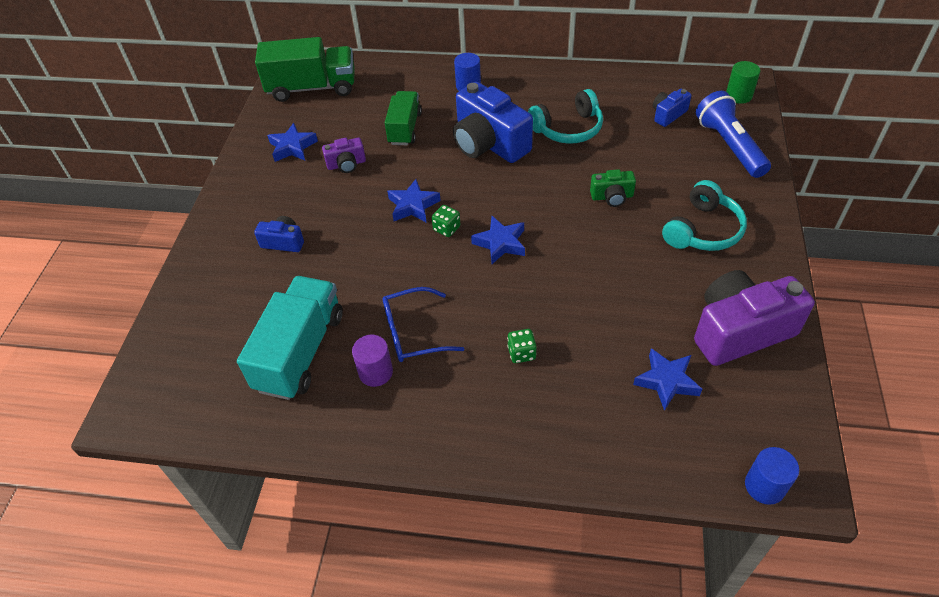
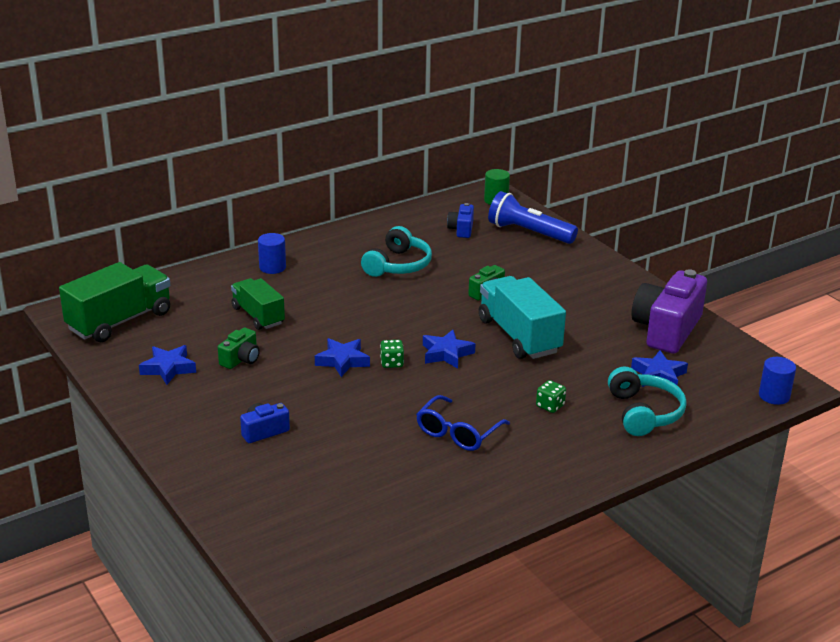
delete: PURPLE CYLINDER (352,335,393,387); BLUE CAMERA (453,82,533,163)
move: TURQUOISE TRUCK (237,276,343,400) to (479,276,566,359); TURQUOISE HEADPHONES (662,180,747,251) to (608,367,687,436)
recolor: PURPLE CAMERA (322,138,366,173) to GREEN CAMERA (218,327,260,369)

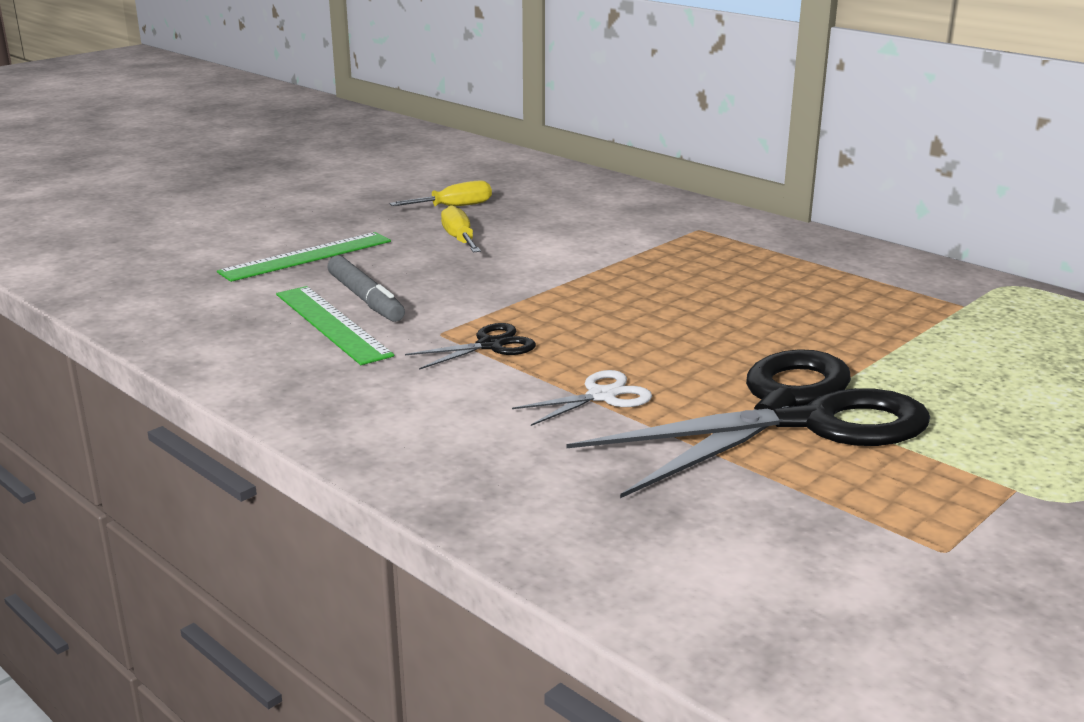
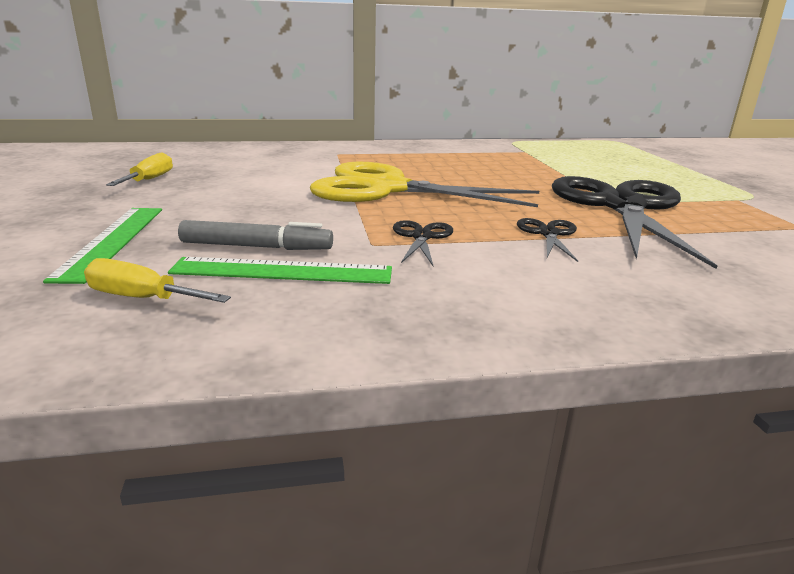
insert: YELLOW SCISSORS (310,162,539,207)
move: YELLOW SCREWDRIVER (441,205,481,252) to (84,258,231,303)
recolor: WHITE SCISSORS (512,370,652,426) to BLACK SCISSORS (517,218,578,262)

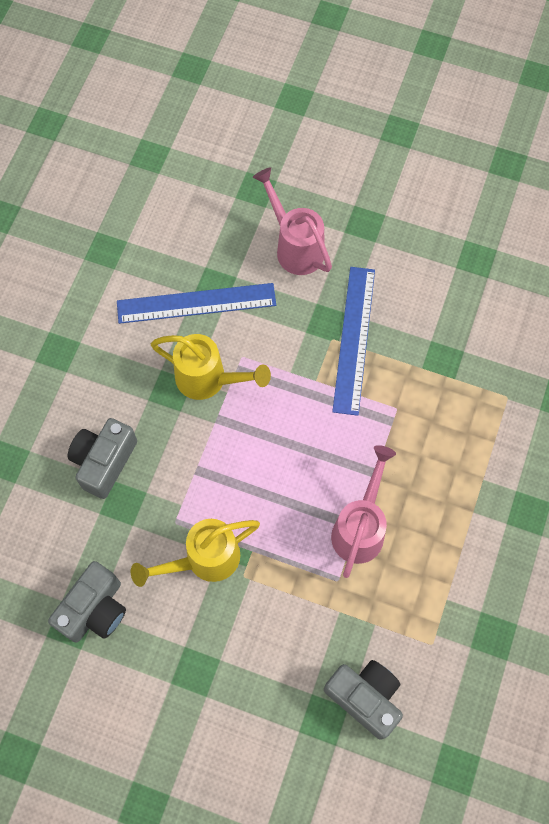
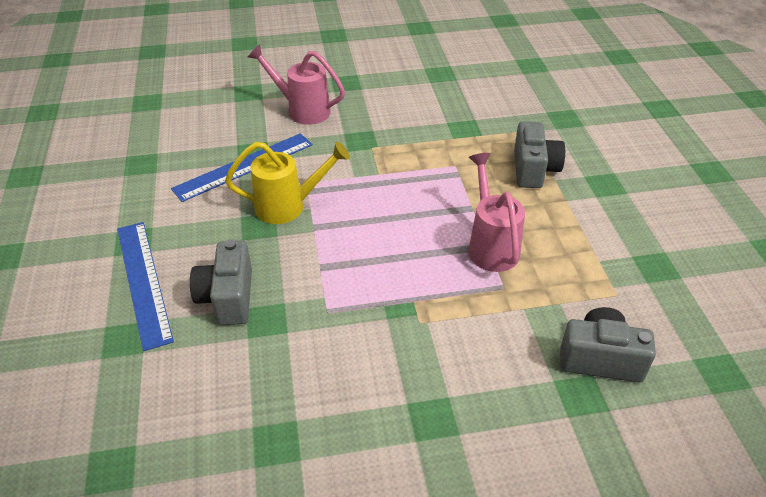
delete: YELLOW WATERING CAN (131,519,260,587)
move: BLUE RULER (332,267,375,416) to (117,222,174,351); GREY CAMERA (48,561,126,643) to (514,121,565,188)

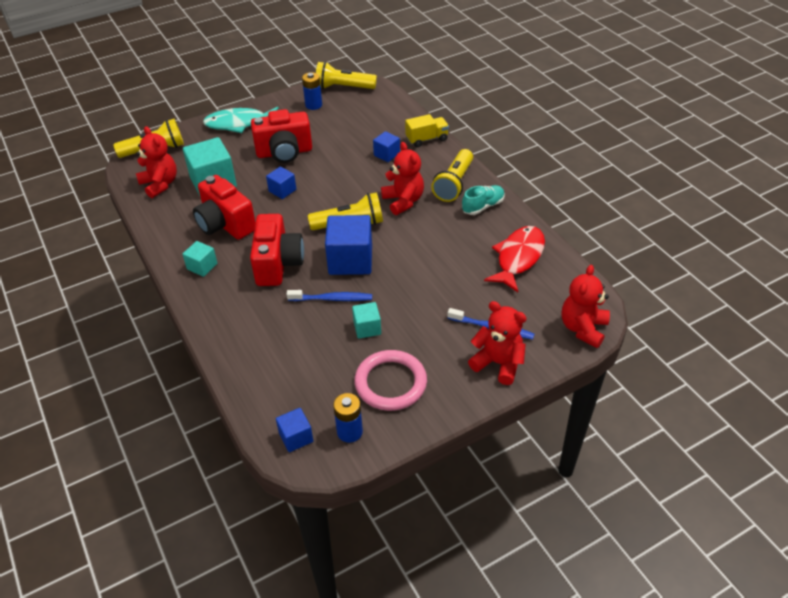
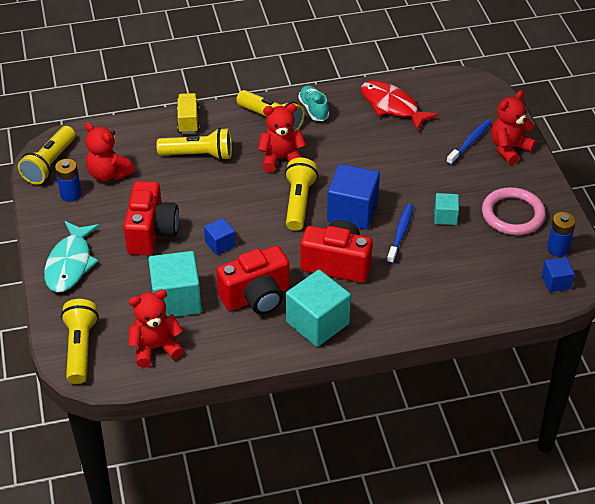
move: RED TEDDY BEAR (561,265,610,348) to (85,122,135,182)
replace: BLUE CUBE (373,131,400,162) to YELLOW FLASHLIGHT (156,128,232,160)
resize: TURQUOISE CUBE (182,241,217,277) = (286,270,351,347) x1.90

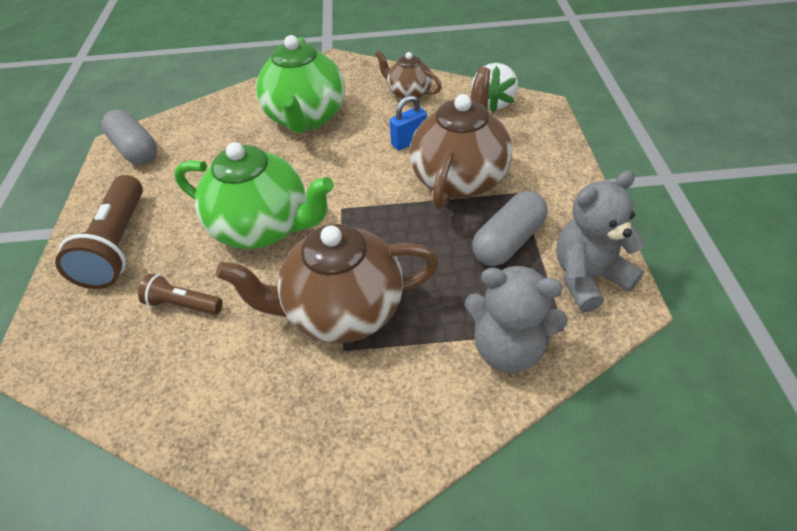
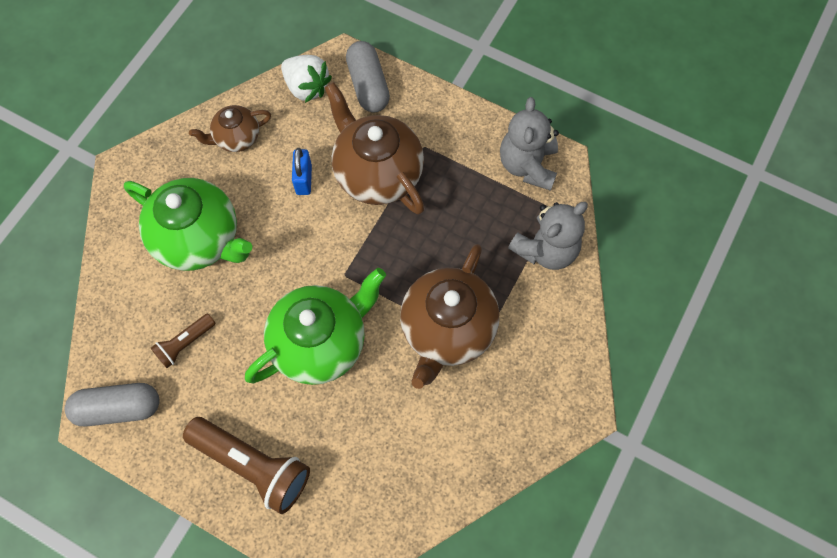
move: BROWN FLASHLIGHT (138,274,223,315) to (151,314,216,368); GREY CAPSULE (472,191,548,266) to (346,41,390,113)

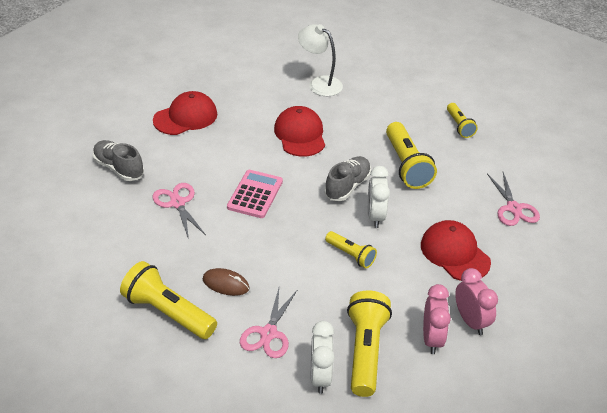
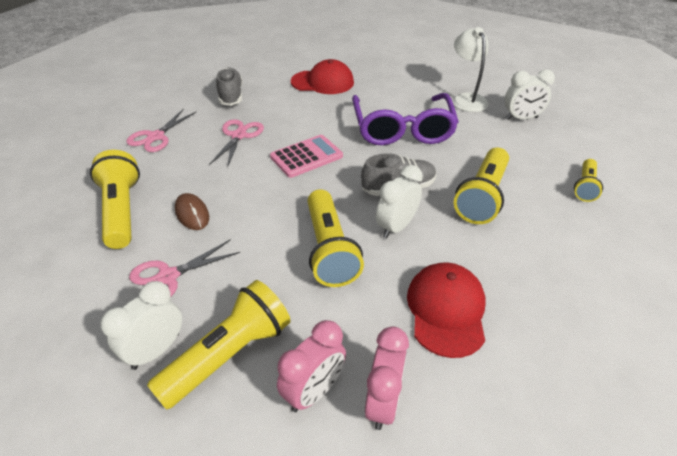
insert: WHITE CLOCK (505,69,555,120)
move: PINK SCISSORS (487,172,540,226) to (126,109,197,152)
replace: RED CAP (274,106,325,157) to PURPLE GLASSES (352,93,459,145)
resize: YELLOW FLASHLIGHT (325,231,377,268) = (307,189,364,287) x1.74

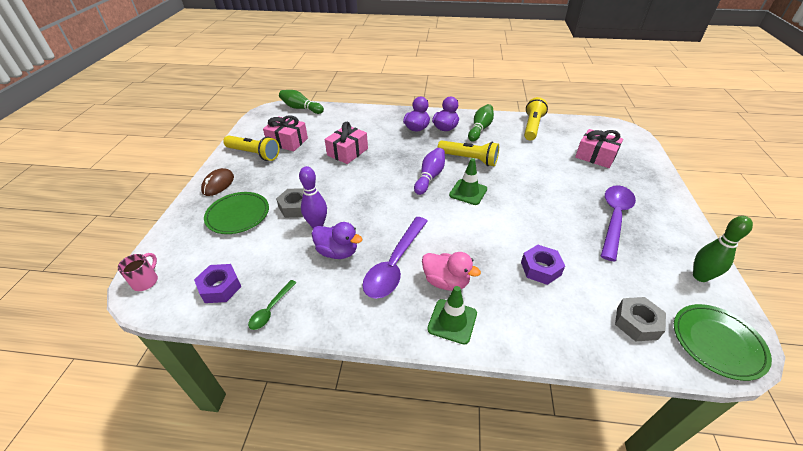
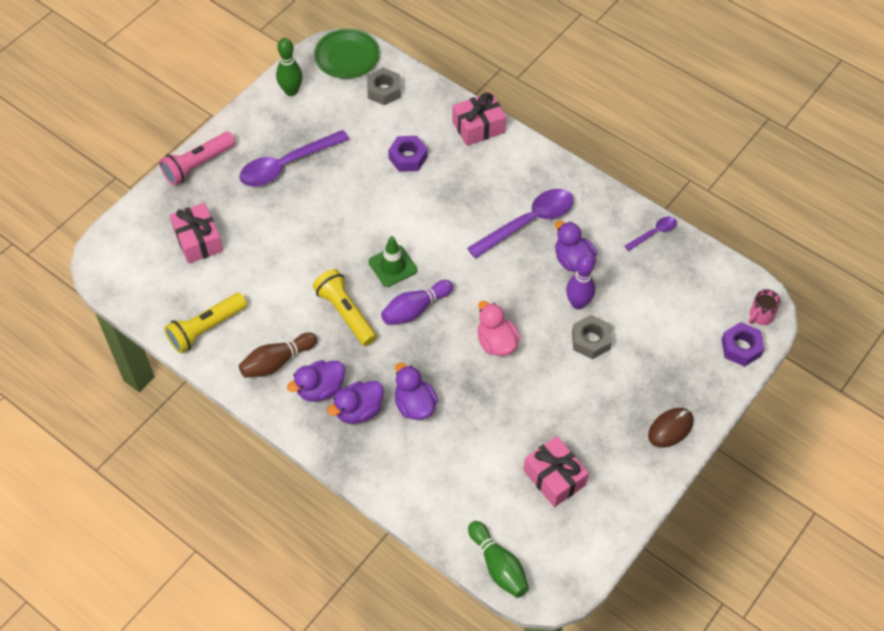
delete: GREEN PLATE (204,192,269,234); YELLOW FLASHLIGHT (223,135,280,161); GREEN TRAFFIC CONE (427,286,477,345)
insert: PINK FLASHLIGHT (159,132,236,185); PURPLE DUCK (395,362,438,420)
move: PINK GIFT (325,122,368,164) to (452,92,506,146); PINK DUCK (422,252,481,291) to (478,301,520,356); PURPLE NUT (194,264,241,303) to (721,322,764,367)
recolor: GREEN BOWLING PIN (468,104,494,142) to BROWN BOWLING PIN (239,332,317,378); GREEN SPOON (248,280,297,330) to PURPLE SPOON (625,217,677,251)

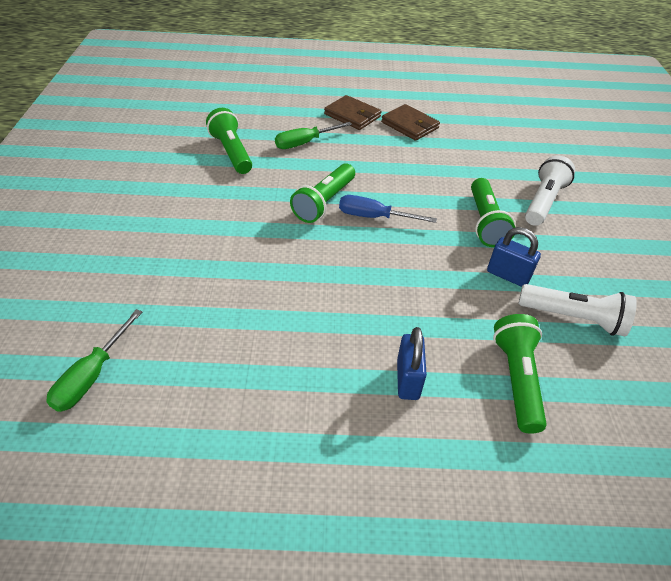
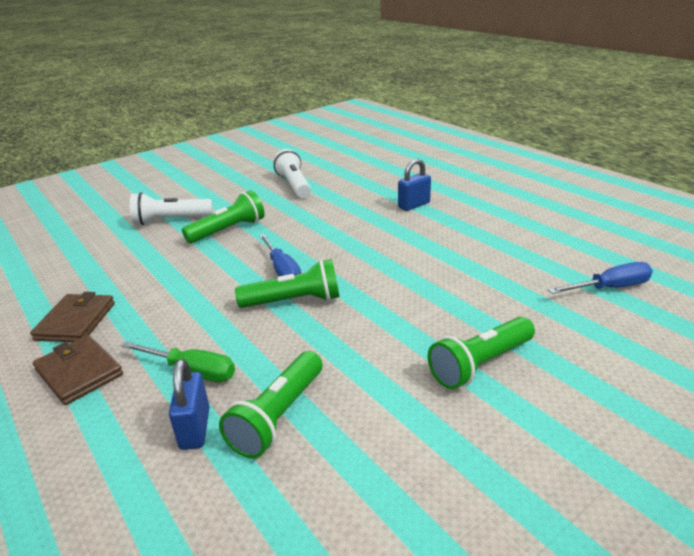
move: BLUE PADLOCK (487,227,541,287) to (169,359,210,450); GREEN FLASHLIGHT (493,314,547,434) to (428,317,535,389)
recolor: GREEN SCREWDRIVER (46,309,142,412) to BLUE SCREWDRIVER (548,262,653,294)
rotate: BROWN WALLET (324,95,382,130) = (33,335,123,405) 45 degrees counterclockwise

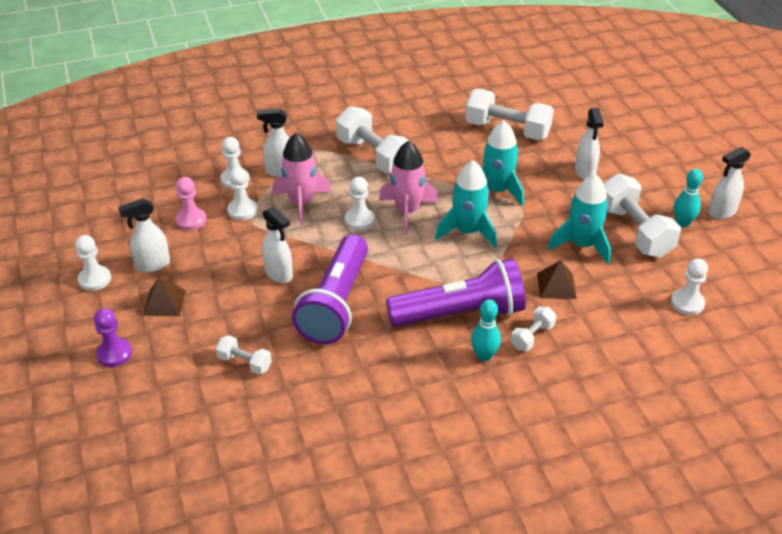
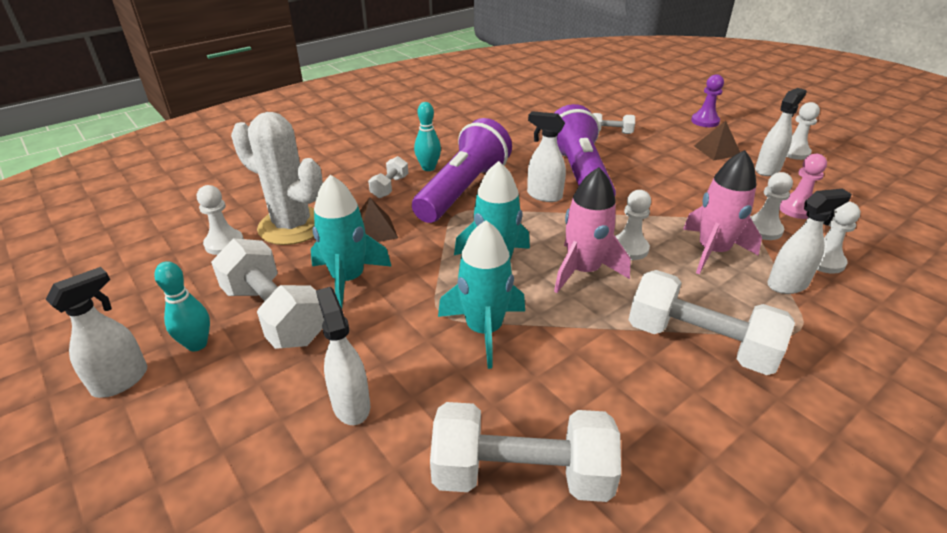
insert: WHITE CACTUS (231,112,323,245)
move: WHITE SPRAY BOTTLE (262,206,293,283) to (527,111,566,202)
rotate: PURPLE FLASHLIGHT (386,258,526,327) = (412,118,512,223) 150 degrees clockwise

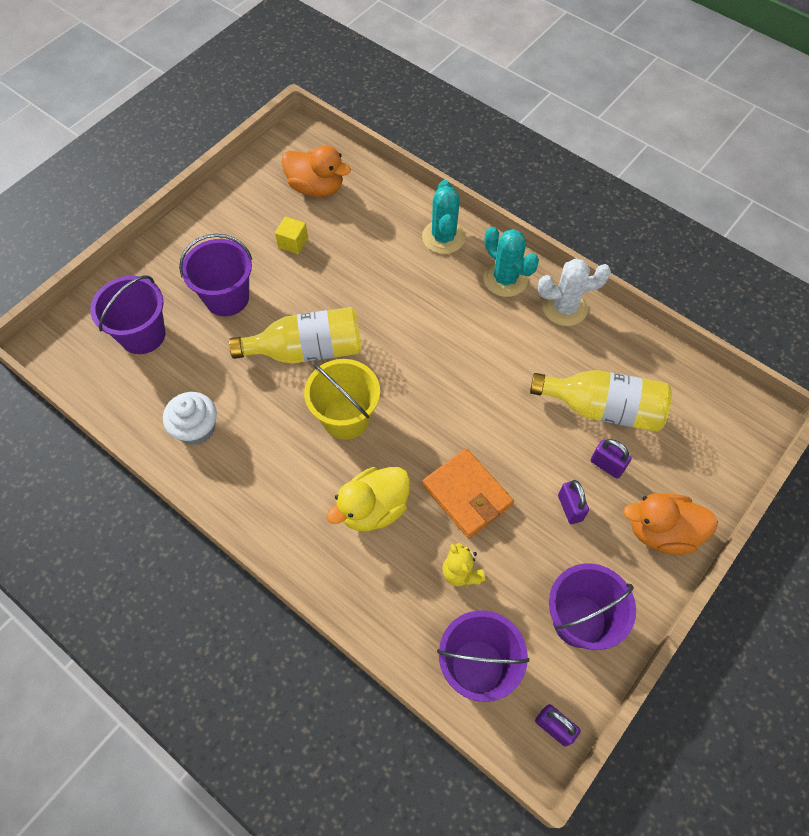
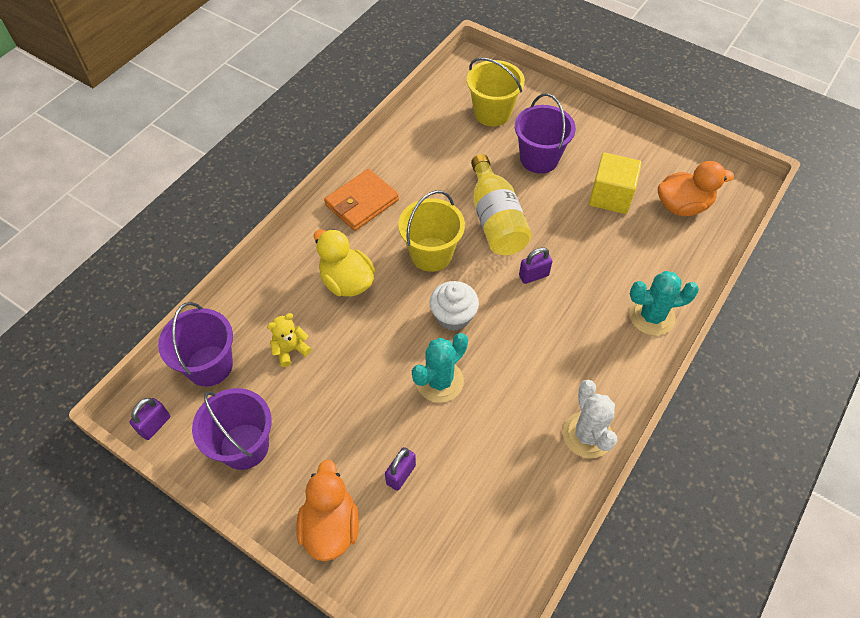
delete: YELLOW BOTTLE (530,370,672,432)
move: ORANGE WALLET (422,448,514,538) to (324,169,399,231); TURQUOISE CACTUS (483,227,539,297) to (412,333,468,403); WHITE CUPCAKE (163,392,217,445) to (430,281,479,331); PURPLE PADLOCK (558,480,589,524) to (519,247,552,284)
recolor: PURPLE BUCKET (90,276,166,354) to YELLOW BUCKET (467,57,525,126)
rotate: ORANGE DUCK (281,145,351,197) = (658,161,734,216) 120 degrees counterclockwise
resize: YELLOW CUBE (275,216,308,254) = (589,152,642,214) x1.77

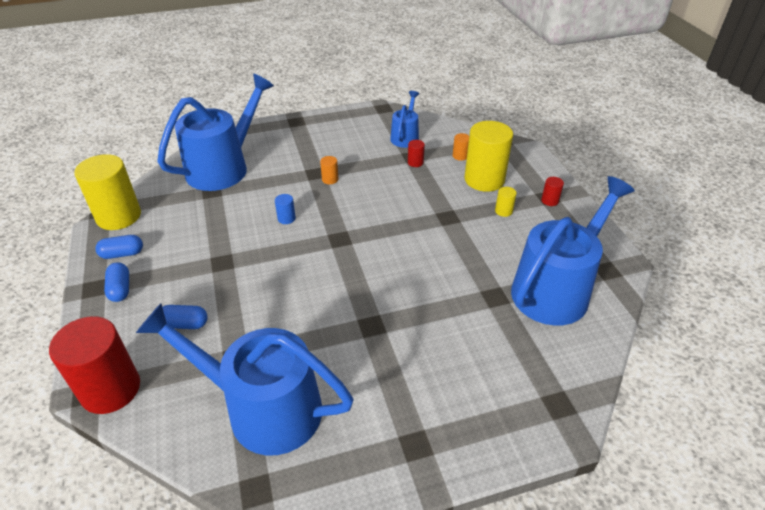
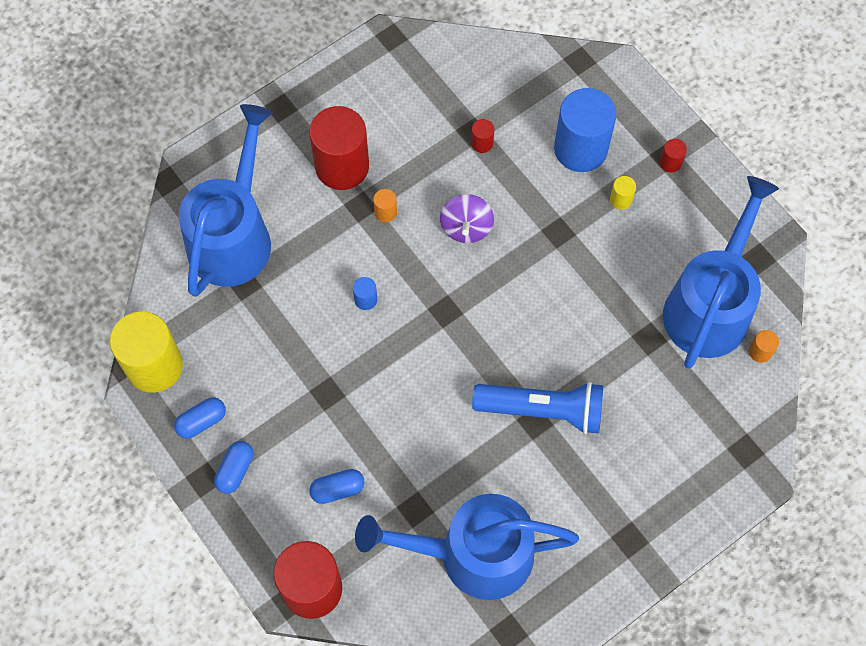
delete: BLUE WATERING CAN (390,91,419,148)
insert: RED CYLINDER (309,106,369,190); PURPLE SPINNING TOP (440,194,494,243); BLUE FLASHLIGHT (472,382,603,434)
move: ORANGE CYLINDER (453,133,469,161) to (749,330,779,363)
recolor: YELLOW CYLINDER (464,121,513,192) to BLUE CYLINDER (554,88,616,172)
rotate: BLUE CAPSULE (104,262,129,302) = (214,441,253,494) 60 degrees clockwise

